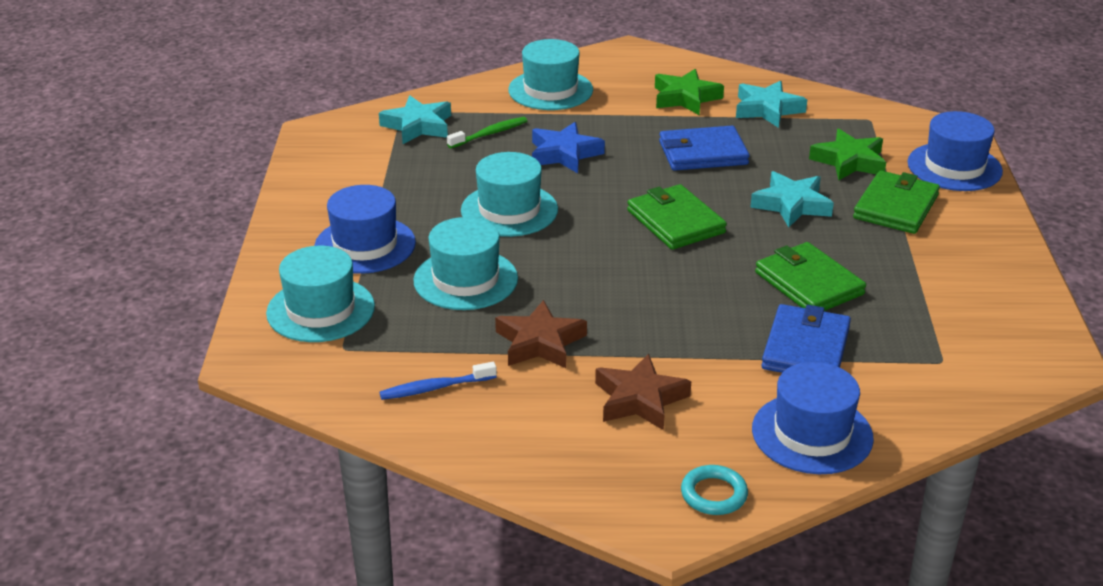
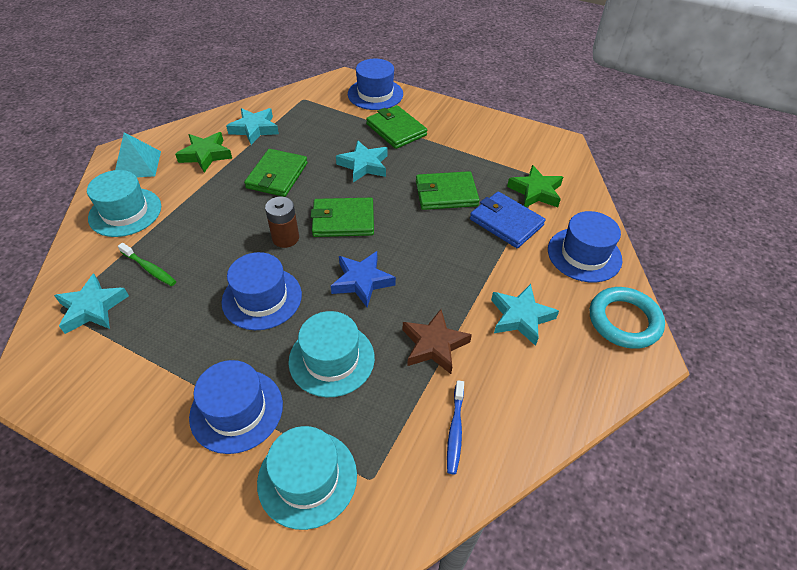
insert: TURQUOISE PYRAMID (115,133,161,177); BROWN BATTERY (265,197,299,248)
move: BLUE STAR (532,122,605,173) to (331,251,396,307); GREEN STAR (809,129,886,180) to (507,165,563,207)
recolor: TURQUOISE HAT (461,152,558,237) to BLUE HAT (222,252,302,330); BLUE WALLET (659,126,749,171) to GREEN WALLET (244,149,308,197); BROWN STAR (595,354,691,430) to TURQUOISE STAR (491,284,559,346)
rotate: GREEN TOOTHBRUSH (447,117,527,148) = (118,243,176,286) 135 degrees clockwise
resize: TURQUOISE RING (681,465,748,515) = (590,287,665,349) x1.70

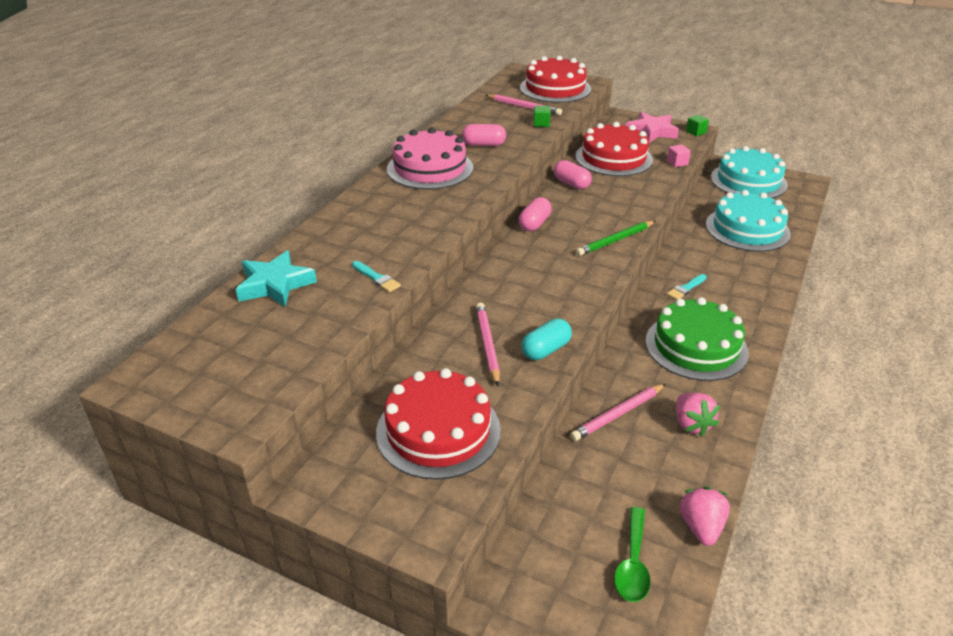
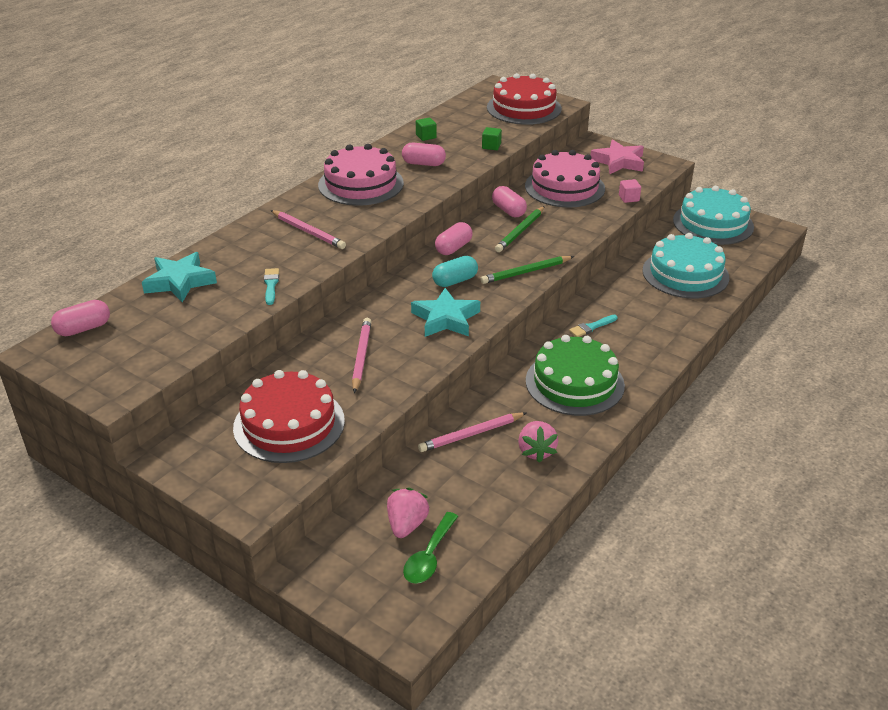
insert: PINK CAPSULE (51,300,110,336); TURQUOISE STAR (411,288,480,337); GREEN PENCIL (495,206,545,252)
move: PINK PENCIL (485,94,562,115) to (270,210,346,249); PINK STRAWBERRY (680,487,730,546) to (387,487,430,538); GREEN CUBE (686,115,709,136) to (416,118,437,141); TURQUOISE CAPSULE (521,318,572,360) to (432,256,478,287)
recolor: RED CAKE (576,122,653,176) to PINK CAKE (525,150,605,208)
rotate: TURQUOISE BRUSH (352,261,401,292) = (264,268,279,305) 150 degrees counterclockwise

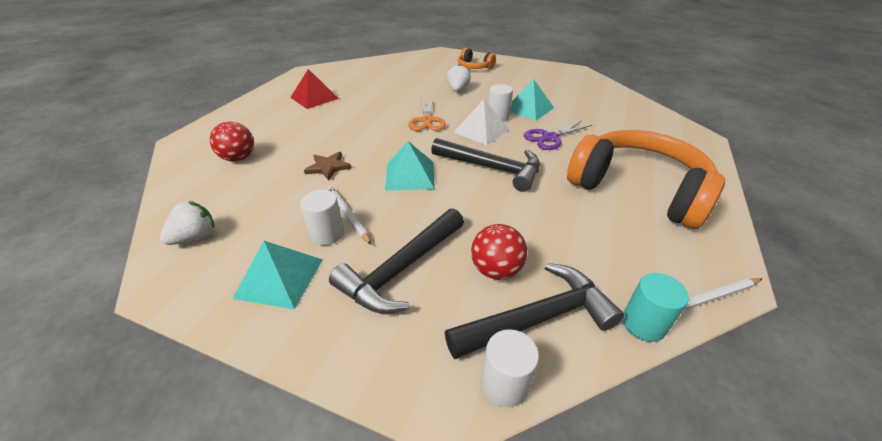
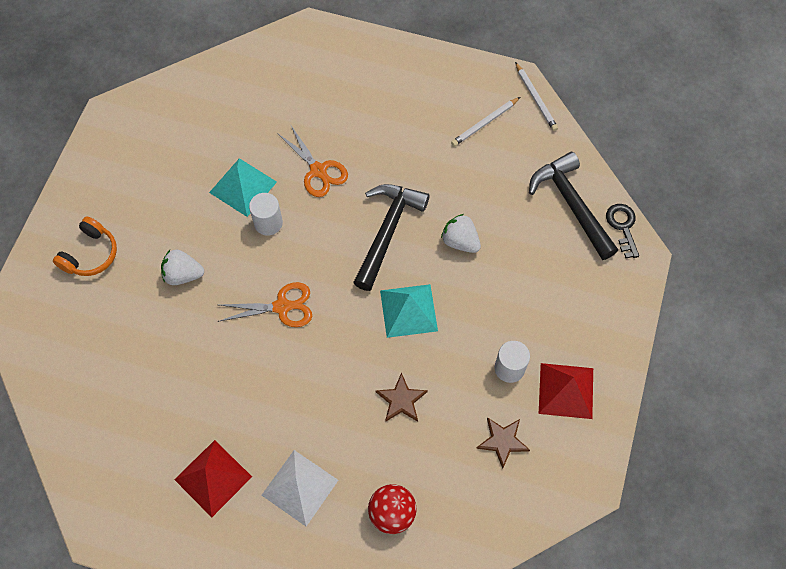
delete: BLACK HAMMER (329,208,464,314); RED BALL (471,224,527,280); ORANGE HEADPHONES (567,130,725,229); TURQUOISE CYLINDER (622,273,689,342)
insert: BROWN STAR (476,417,530,469)
move: WHITE PYRAMID (453,99,509,145) to (261,450,338,526); WHITE STRAWBERRY (160,201,214,245) to (441,214,481,253); WHITE PENCIL (327,186,372,245) to (451,97,520,147)
replace: WHITE CYLINDER (482,329,539,407) to BLACK KEY (606,204,639,258)
recolor: PURPLE SCISSORS (524,120,592,150) to ORANGE SCISSORS (277,124,348,197); TURQUOISE PYRAMID (232,241,323,309) to RED PYRAMID (539,363,593,419)

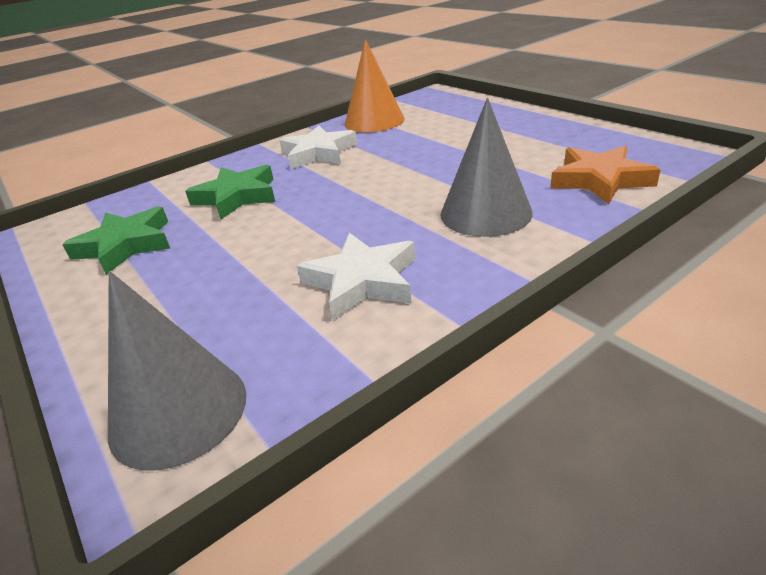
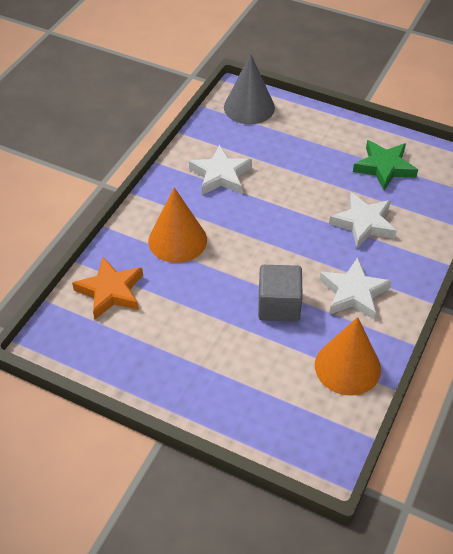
insert: GREY CUBE (258,265,303,322)
recolor: GREY CONE (440,98,533,237) to ORANGE CONE (148,187,207,263); GREEN STAR (185,165,275,220) to WHITE STAR (329,192,397,248)

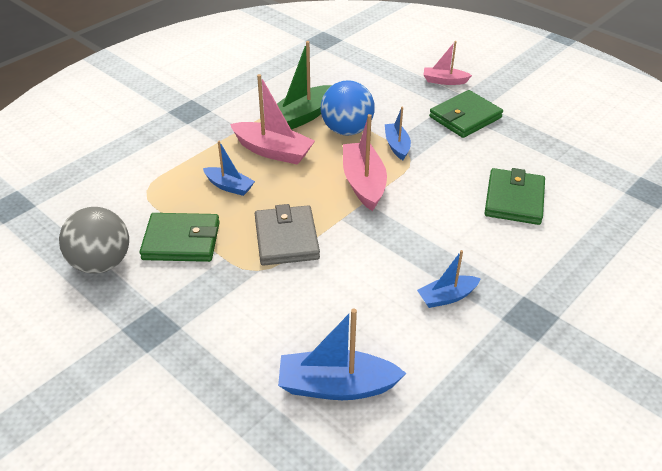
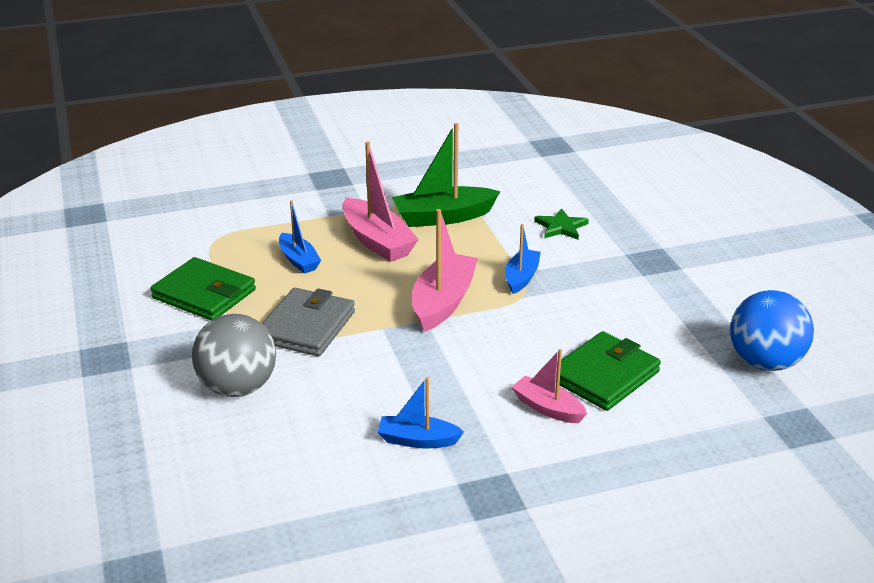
delete: BLUE BOAT (278,309,406,400); GREEN WALLET (429,90,503,138)
insert: GREEN STAR (534,208,589,240)
move: GREY BALL (59,207,129,274) to (192,314,276,397); PINK BOAT (424,41,472,85) to (512,349,587,423); BLUE BALL (321,80,375,135) to (730,290,814,371)

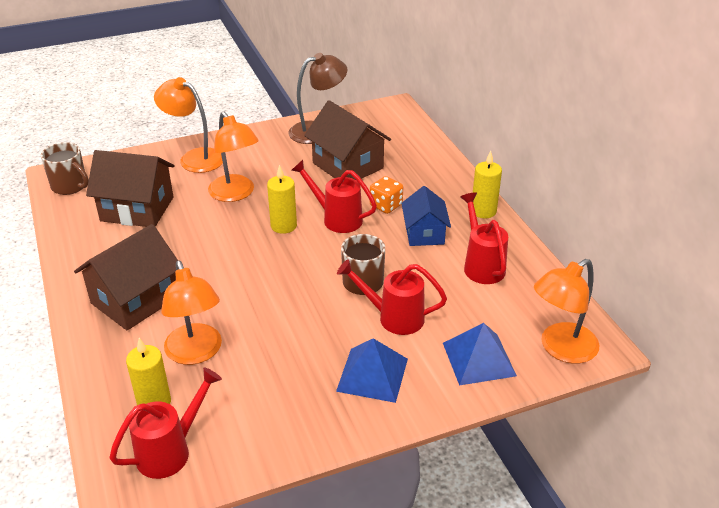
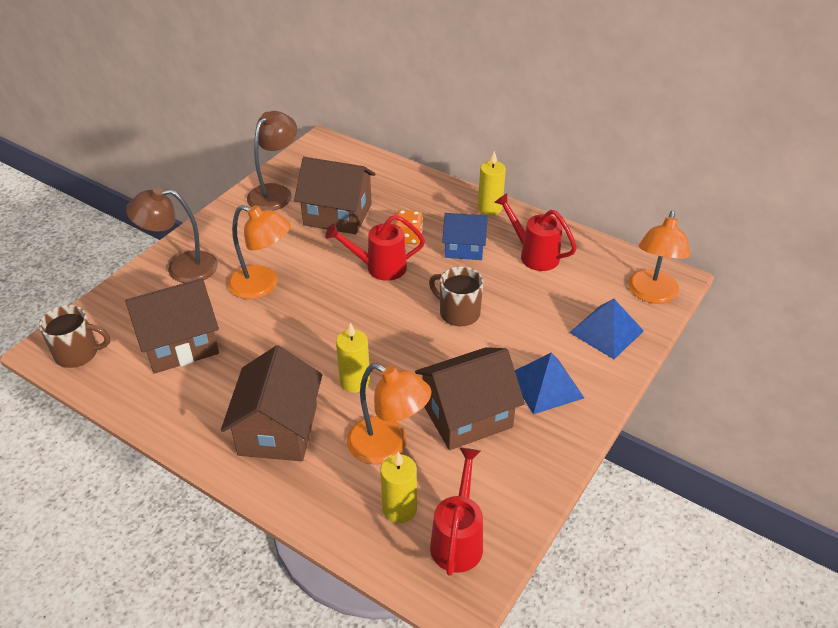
delete: RED WATERING CAN (337,259,447,335)
insert: BROWN HOUSE (415,347,525,450)
move: YELLOW CANDLE (267,165,297,234) to (336,322,370,393)
recolor: ORANGE LAMP (154,77,223,173) to BROWN LAMP (126,187,218,283)
rotate: BLUE HOUSE (402,186,451,246) = (442,213,488,260) 45 degrees counterclockwise

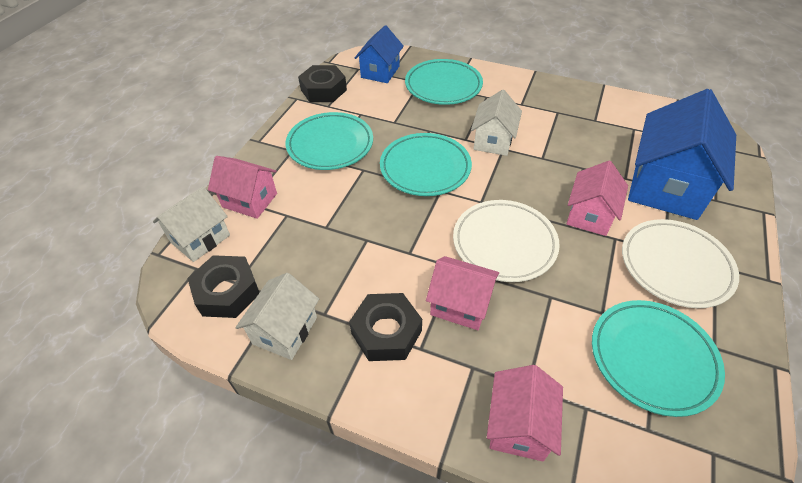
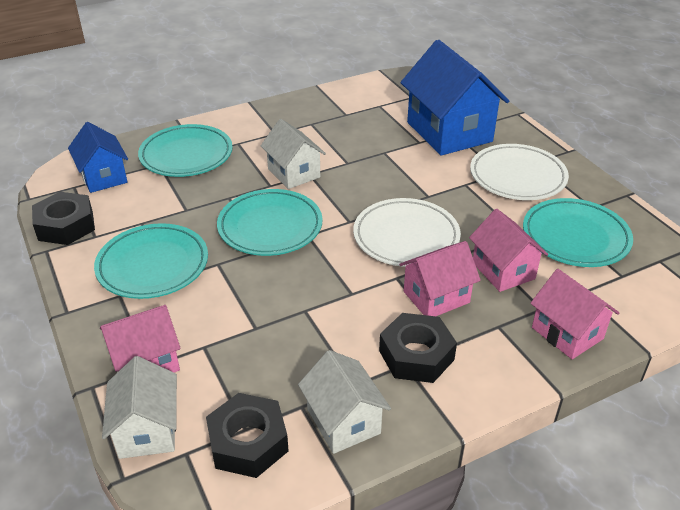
move: PINK HOUSE (566,161,628,236) to (469,209,548,292)

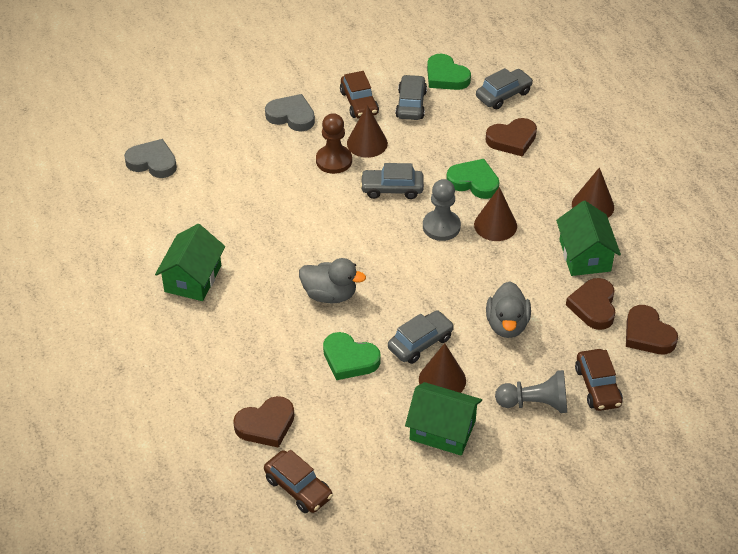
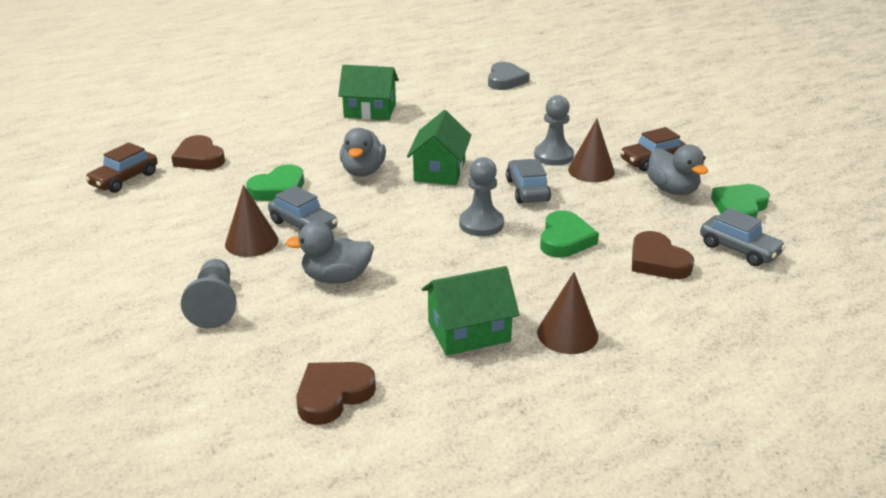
delete: GREY HEART (265,94,315,131); BROWN CONE (474,187,517,241); BROWN HEART (566,278,615,330); BROWN CAR (575,349,623,411)
move: GREEN HOUSE (405,382,482,456) to (407,110,471,185)
replace: GREY CAR (395,75,427,120) to GREY DUCK (647,145,708,195)
recolor: BROWN PAWN (316,113,352,174) to GREY PAWN (534,95,574,166)
rotate: GREEN HEART (323,332,381,380) = (246,164,304,201) 150 degrees counterclockwise

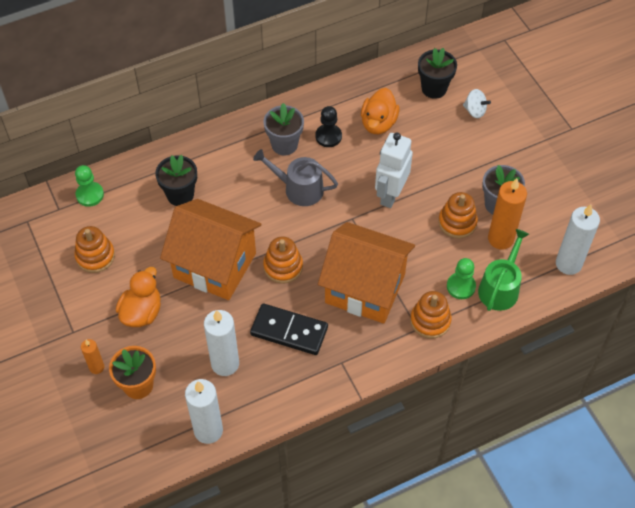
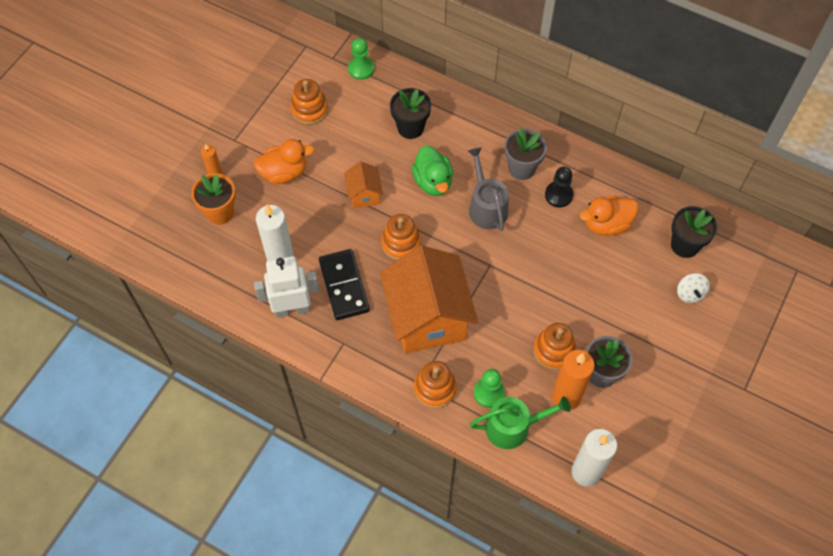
delete: WHITE CANDLE (185,379,223,444)
insert: GREEN DUCK (412,145,453,196)
move: WHITE ROBOT (375,132,413,208) to (254,256,319,318)
resize: ORANGE HOUSE (160,199,261,300) = (344,161,383,208) x0.45

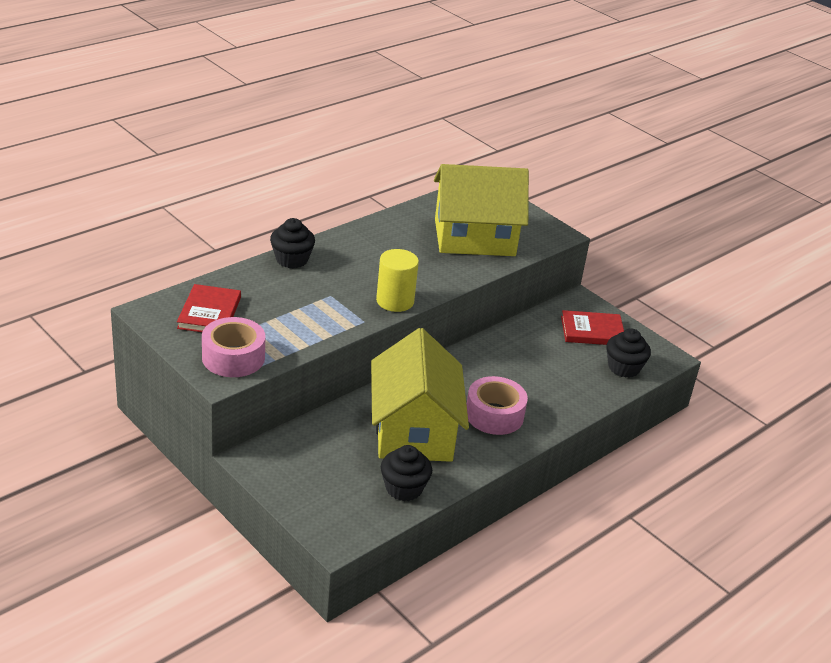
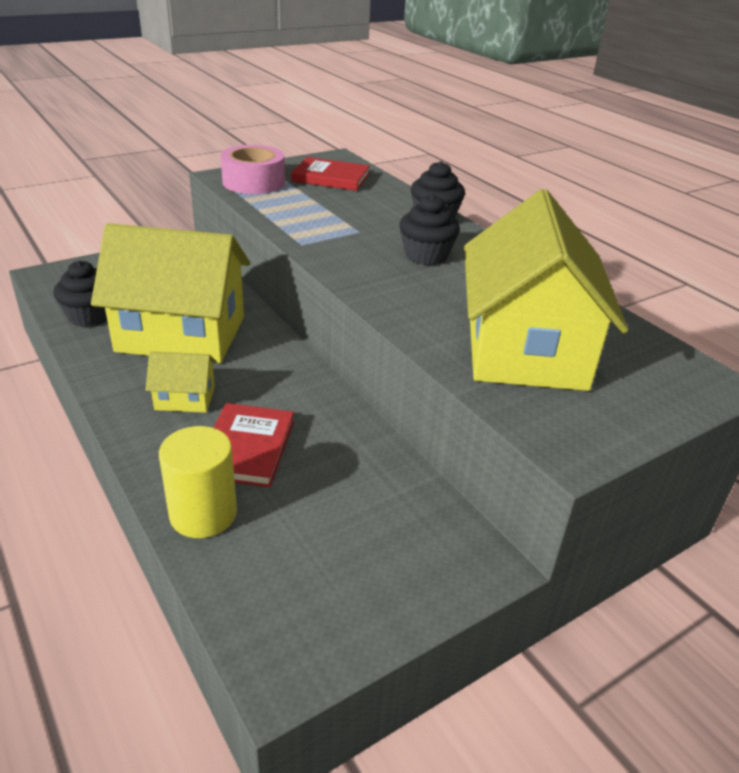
move: YELLOW CYLINDER (376,249,419,312) to (159,426,237,538); RED BOOK (561,310,624,345) to (214,403,294,487); BLACK CUPCAKE (606,328,651,378) to (399,194,460,266)
replace: PINK TAPE (466,376,528,435) to YELLOW HOUSE (146,351,217,413)

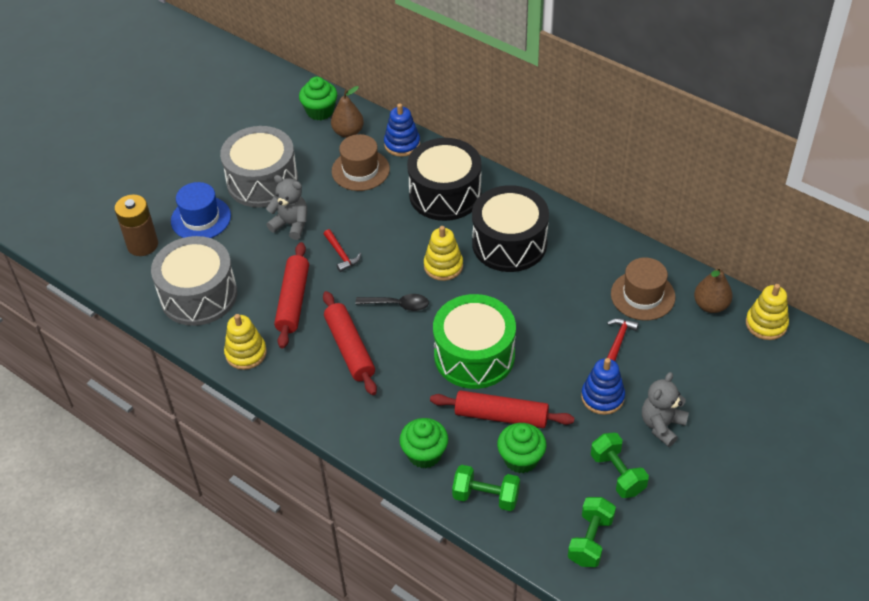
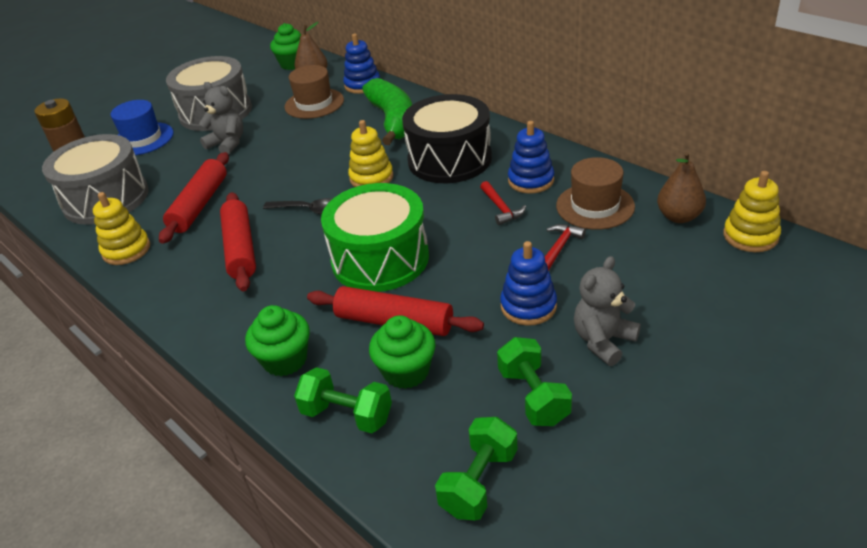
insert: BLUE STACKING TOY (508,121,554,194)
move: RED HAMMER (324,229,361,272) to (480,181,526,225)
replace: BLACK DRUM (407,138,482,221) to GREEN BANANA (362,78,412,145)

